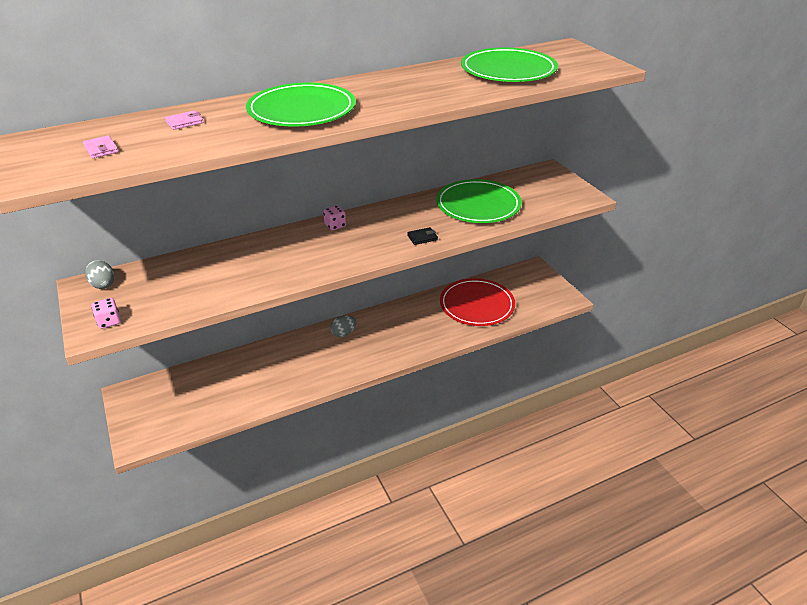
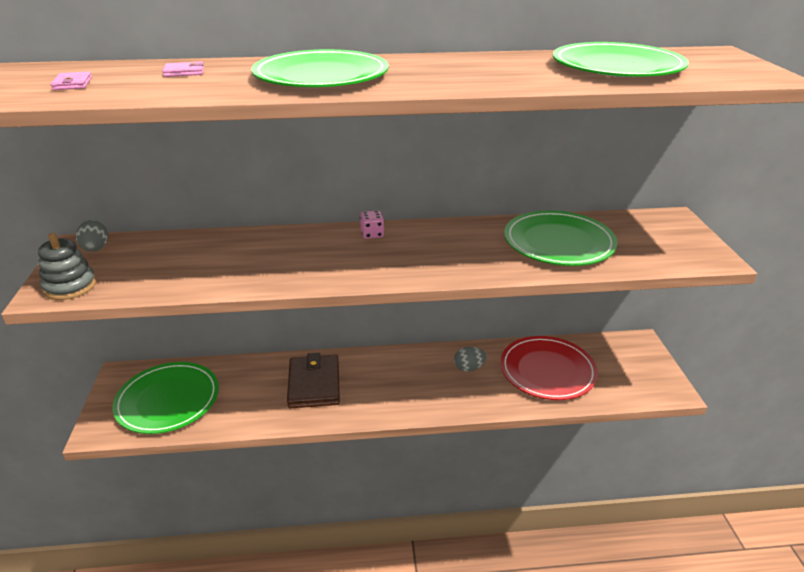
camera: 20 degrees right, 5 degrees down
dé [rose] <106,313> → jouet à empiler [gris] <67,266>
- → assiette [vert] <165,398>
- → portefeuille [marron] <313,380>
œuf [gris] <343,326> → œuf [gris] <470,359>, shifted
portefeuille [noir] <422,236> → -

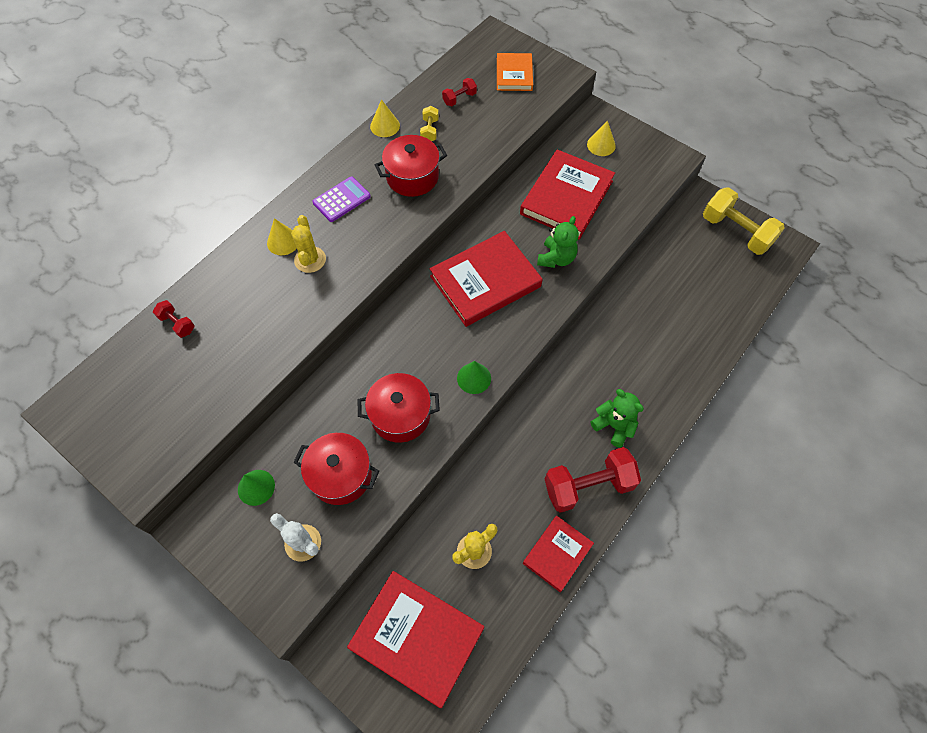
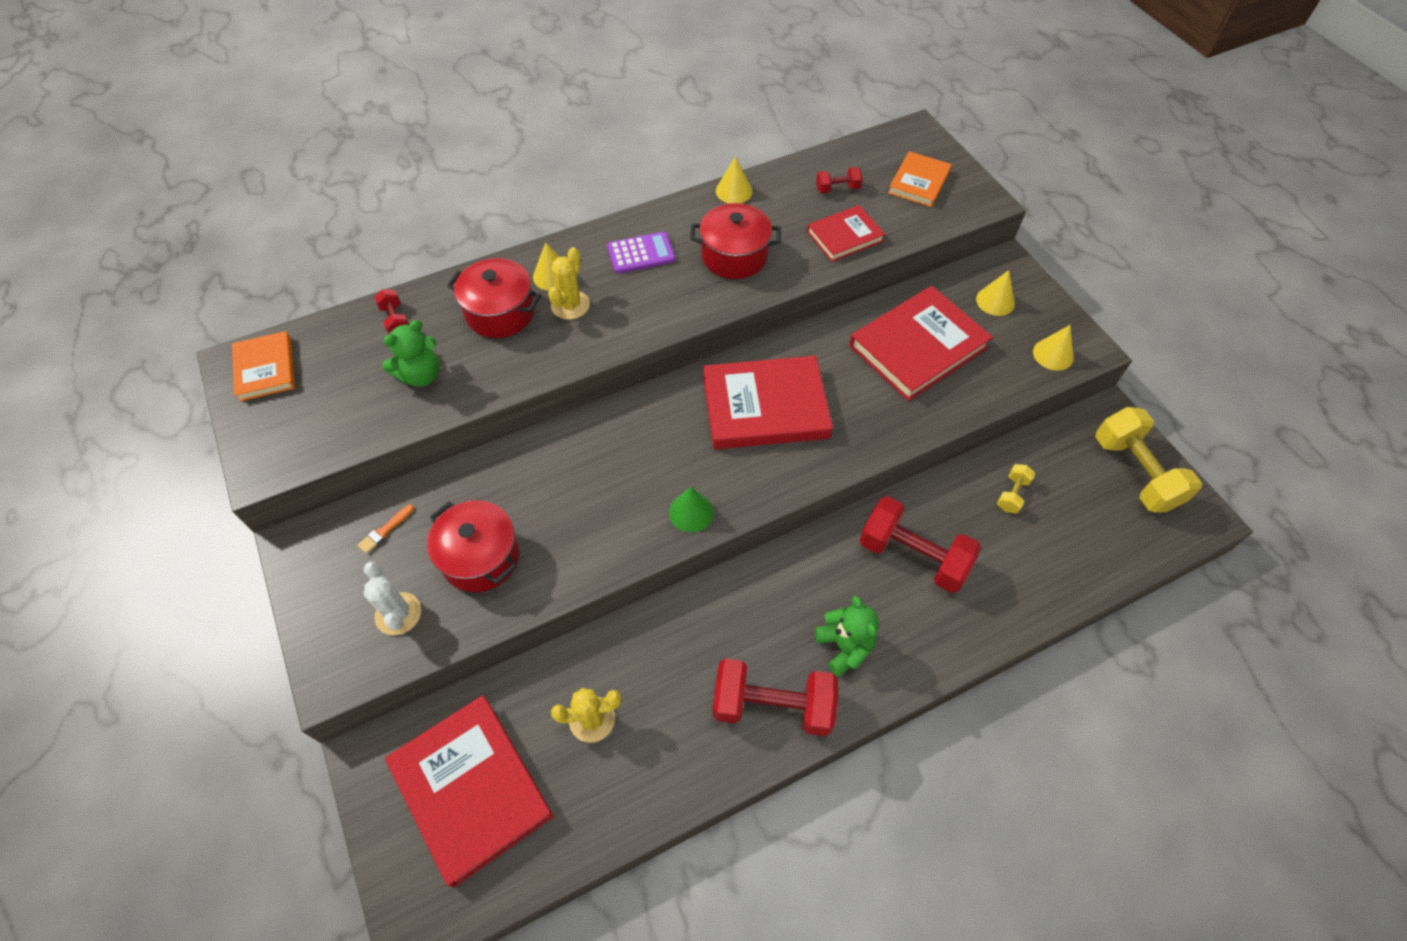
camera: 25 degrees right, 5 degrees down
- → livre [orange] <263,366>
cône [vert] <256,488> → pinceau [orange] <386,529>
ours en peluche [vert] <558,242> → ours en peluche [vert] <410,353>, shifted
marmite [rouge] <399,408> → marmite [rouge] <494,298>, shifted
livre [rouge] <558,554> → livre [rouge] <846,233>, shifted
- → haltère [rouge] <920,544>
haltère [jaune] <429,123> → haltère [jaune] <1016,489>, shifted
- → cône [jaune] <1053,348>

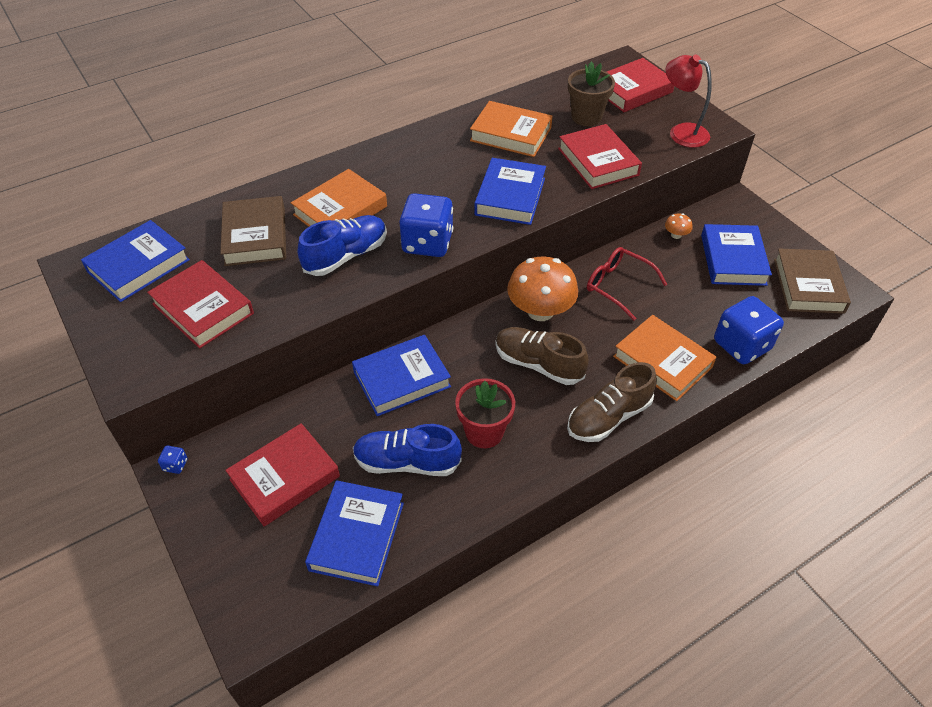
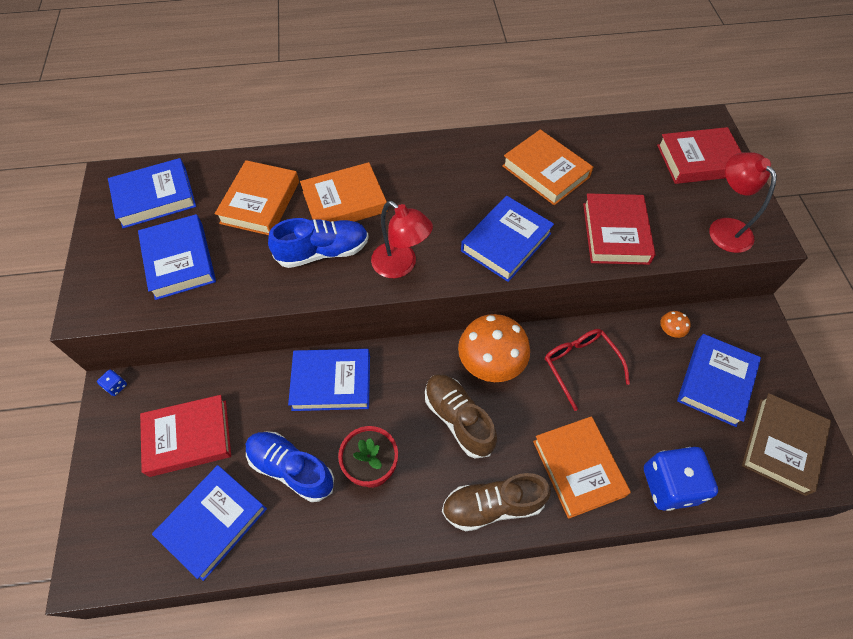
camera: 25 degrees right, 10 degrees up
livre [rouge] <200,304> → livre [bleu] <177,257>
livre [marron] <253,231> → livre [orange] <257,197>
dé [bleu] <426,225> → lampe [rouge] <402,239>
pot de fleurs [marron] <591,94> → -

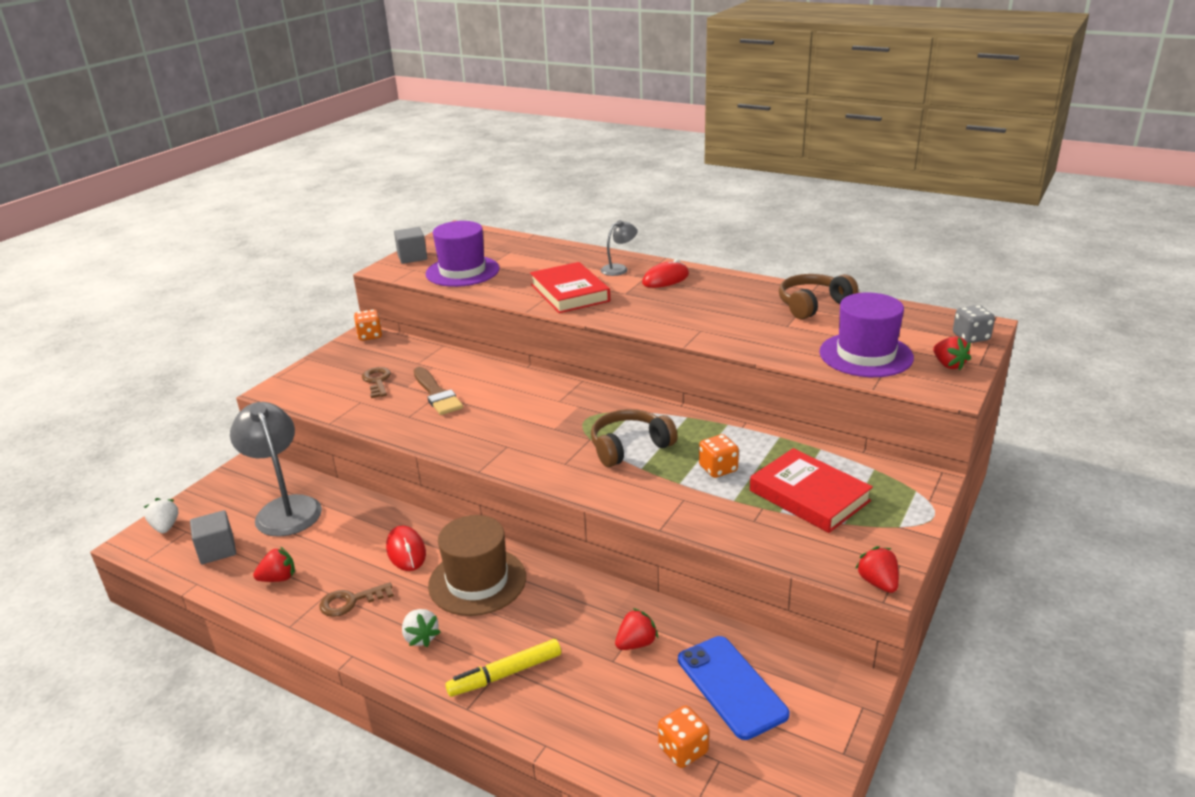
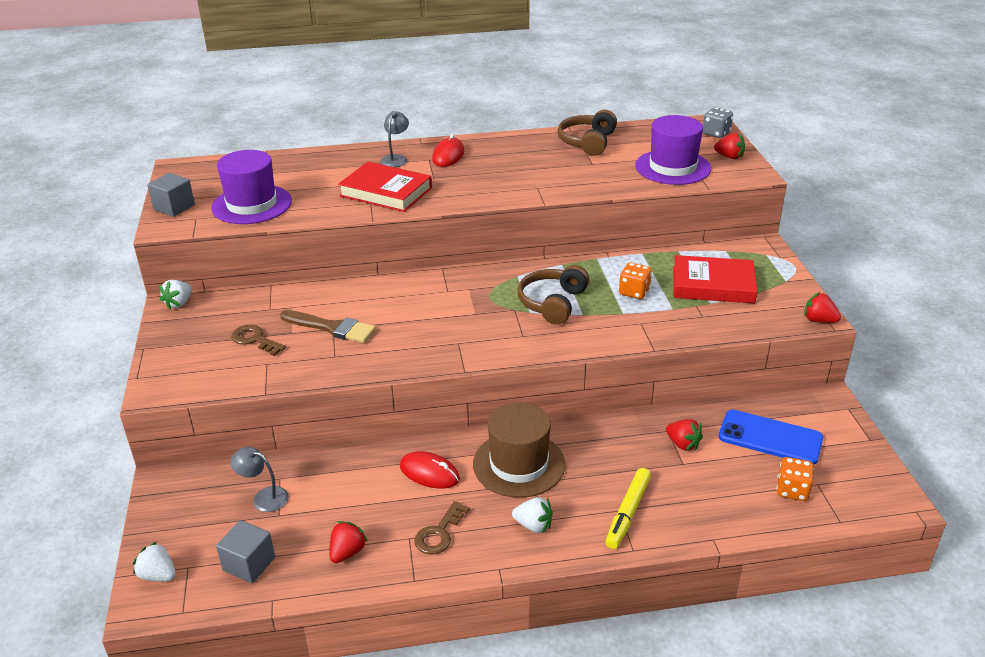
camera: 40 degrees left, 5 degrees up
dé [orange] <368,325> → fraise [blanc] <175,294>
lampe [gris] <276,469> → lampe [gris] <260,479>, x0.50
fraise [rouge] <636,629> → fraise [rouge] <684,435>, 120 degrees clockwise

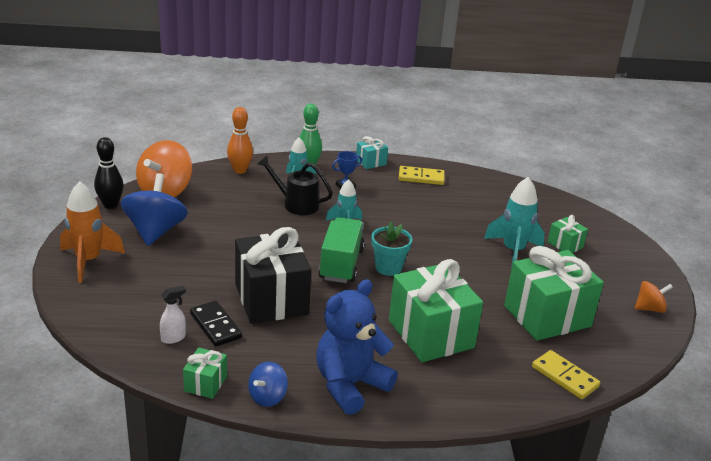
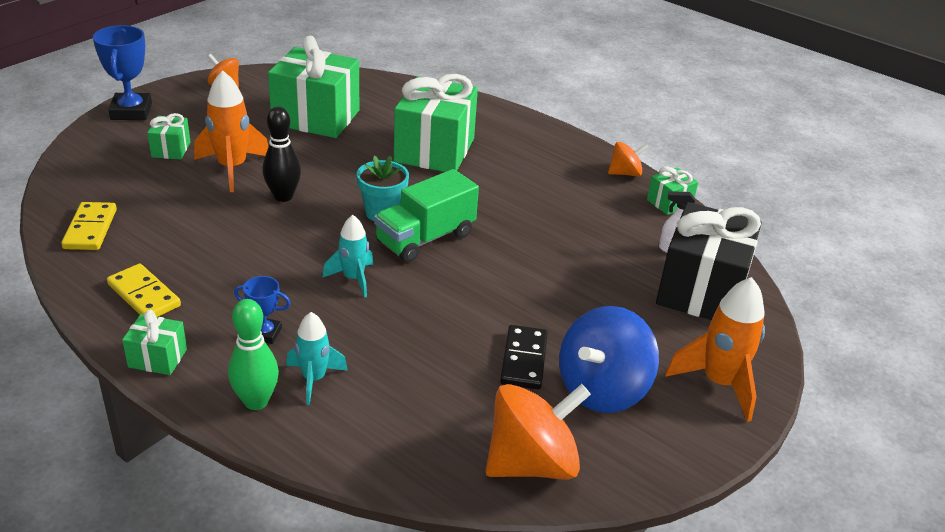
camera: 140 degrees left, 5 degrees up
domino [jaune] <566,374> → domino [jaune] <89,226>, shifted
- → trophée [bleu] <122,72>
cadeau [turquoise] <372,152> → cadeau [vert] <154,342>
fusée [turquoise] <514,223> → fusée [orange] <231,131>
quille [noir] <109,173> → quille [noir] <282,154>, shifted
domino [noir] <216,324> → domino [noir] <524,357>, shifted
toupie [bleu] <268,384> → toupie [orange] <628,159>
cadeau [noir] <273,275> → cadeau [noir] <709,261>, shifted
quille [orange] <240,140> → -
arrosoir [noir] <295,185> → -
ours en peluche [bleu] <357,347> → -

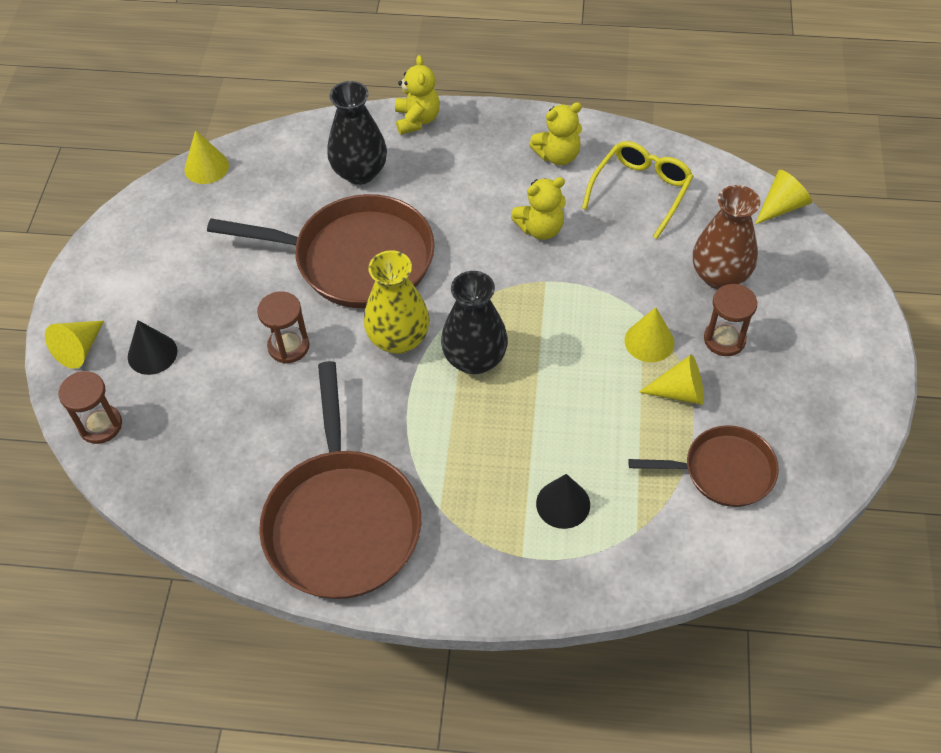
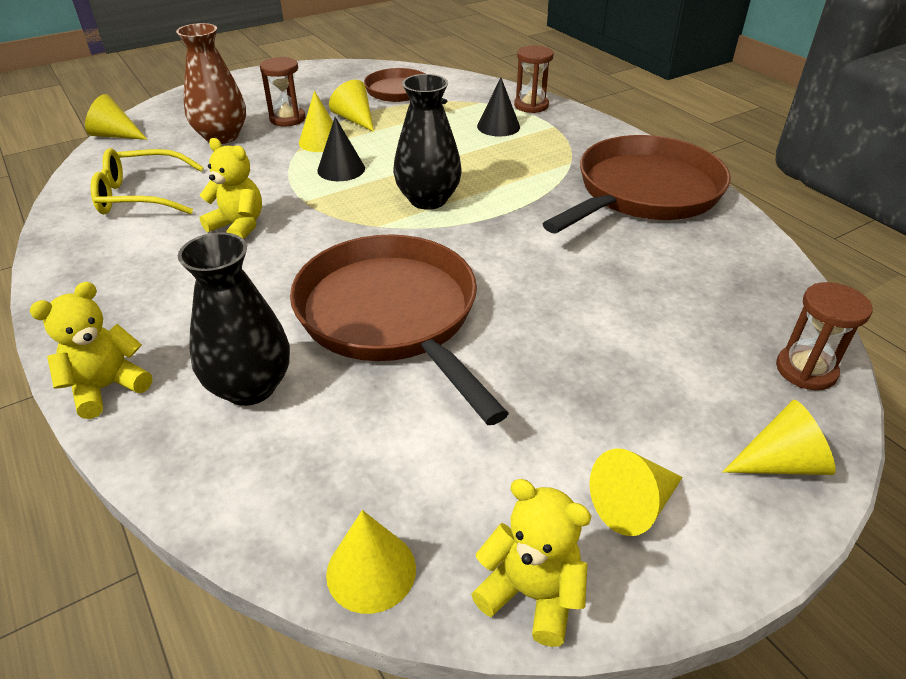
camera: 130 degrees left, 15 degrees down
cône [noir] <152,347> → cône [noir] <341,149>, shifted
ours en peluche [jaune] <555,133> → ours en peluche [jaune] <531,563>, shifted
sablier [marron] <283,327> → sablier [marron] <534,79>, shifted
- → cône [jaune] <636,492>
vase [jaune] <397,302> → -

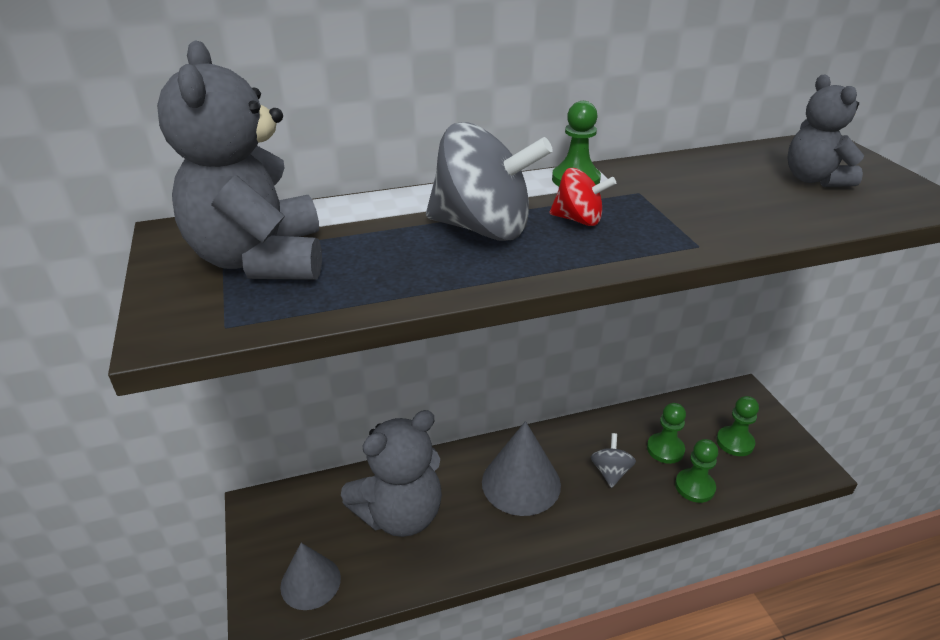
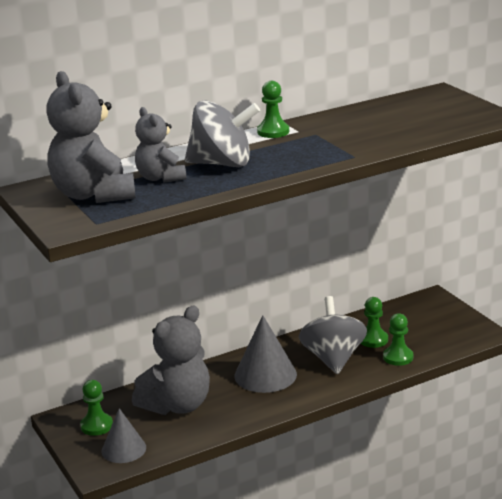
camera: 10 degrees left, 10 degrees down
pion [vert] <737,426> → pion [vert] <96,408>, shifted
ours en peluche [gris] <825,131> → ours en peluche [gris] <160,145>, shifted
toupie [gris] <613,460> → toupie [gris] <333,335>, x1.95
toupie [rouge] <583,197> → -

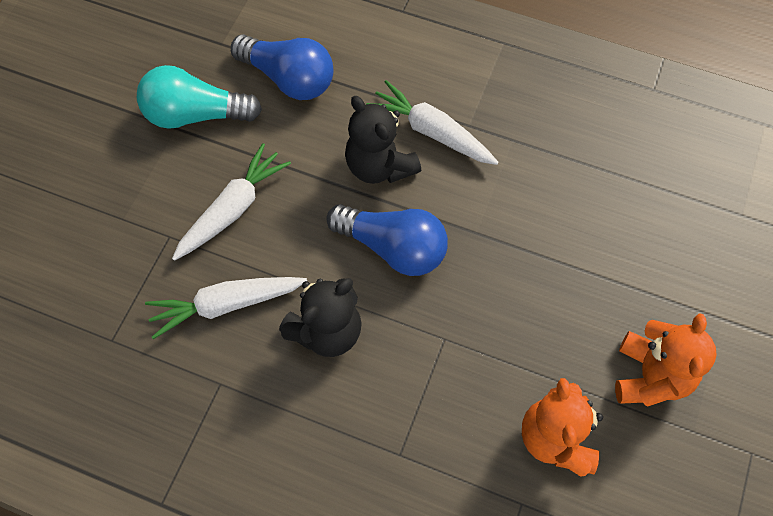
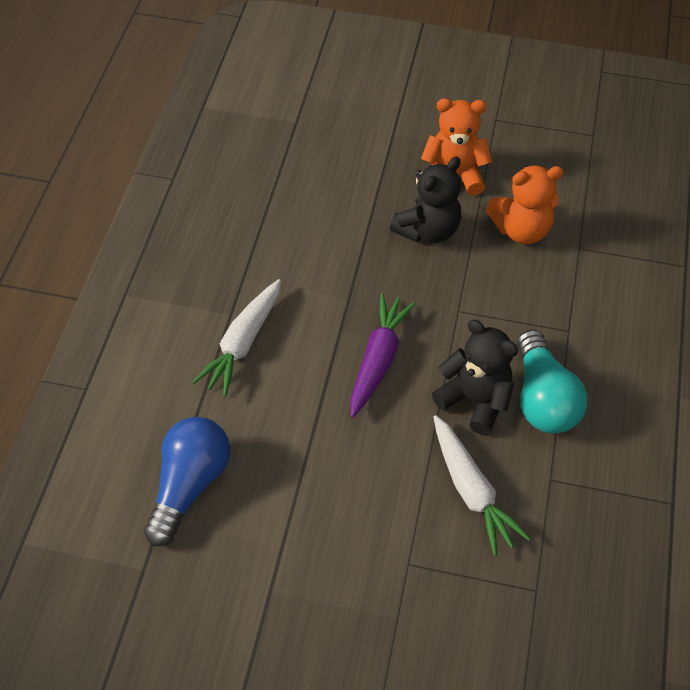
camera: 100 degrees left, 10 degrees down
ampoule [bleu] <387,240> → carotte [violet] <383,355>
ours en peluche [noir] <383,140> → ours en peluche [noir] <425,199>, shifted
ampoule [turquoise] <199,97> → ampoule [turquoise] <552,381>, shifted
carotte [blanc] <231,202> → -

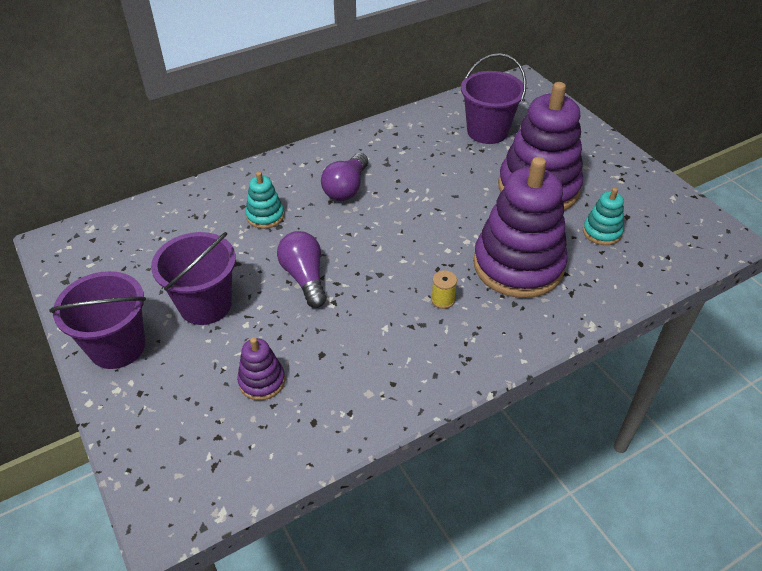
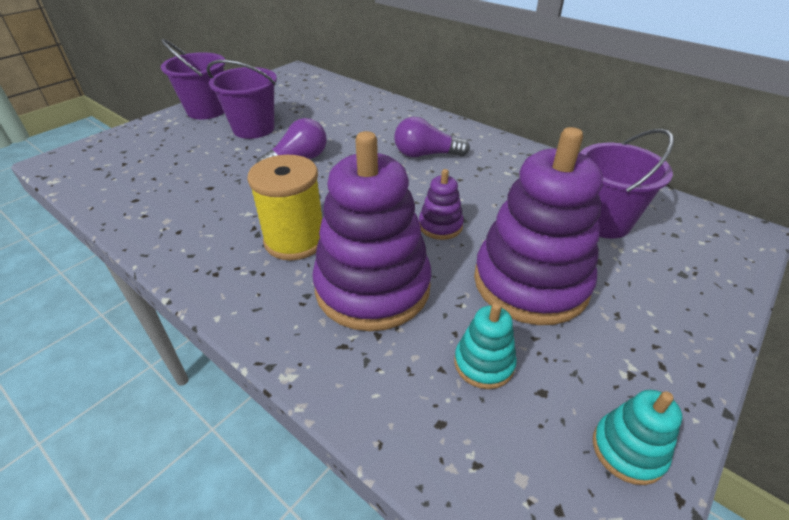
camera: 70 degrees right, 5 degrees down
bobine [jaune] <444,289> → bobine [jaune] <284,207>, x2.37
jouet à empiler [violet] <261,368> → jouet à empiler [violet] <441,204>, shifted
jouet à empiler [turquoise] <264,200> → jouet à empiler [turquoise] <637,437>, shifted

